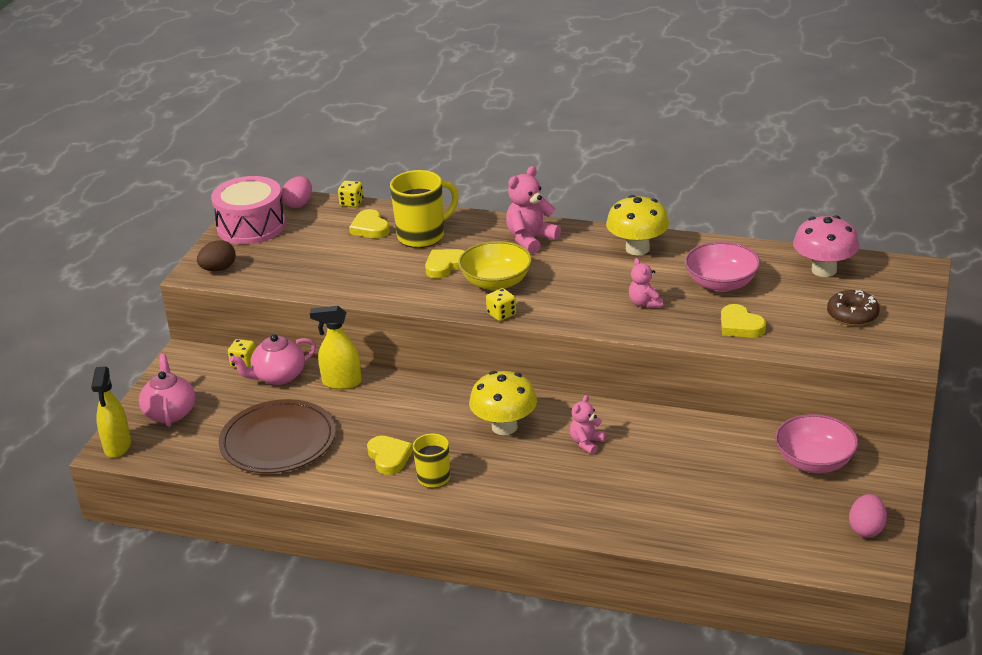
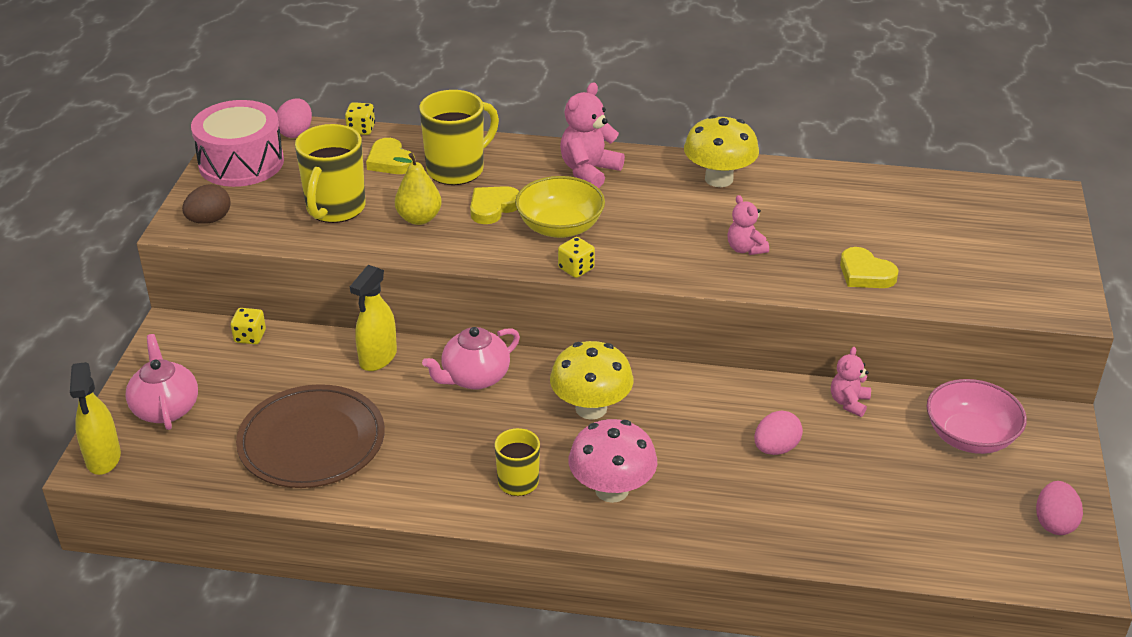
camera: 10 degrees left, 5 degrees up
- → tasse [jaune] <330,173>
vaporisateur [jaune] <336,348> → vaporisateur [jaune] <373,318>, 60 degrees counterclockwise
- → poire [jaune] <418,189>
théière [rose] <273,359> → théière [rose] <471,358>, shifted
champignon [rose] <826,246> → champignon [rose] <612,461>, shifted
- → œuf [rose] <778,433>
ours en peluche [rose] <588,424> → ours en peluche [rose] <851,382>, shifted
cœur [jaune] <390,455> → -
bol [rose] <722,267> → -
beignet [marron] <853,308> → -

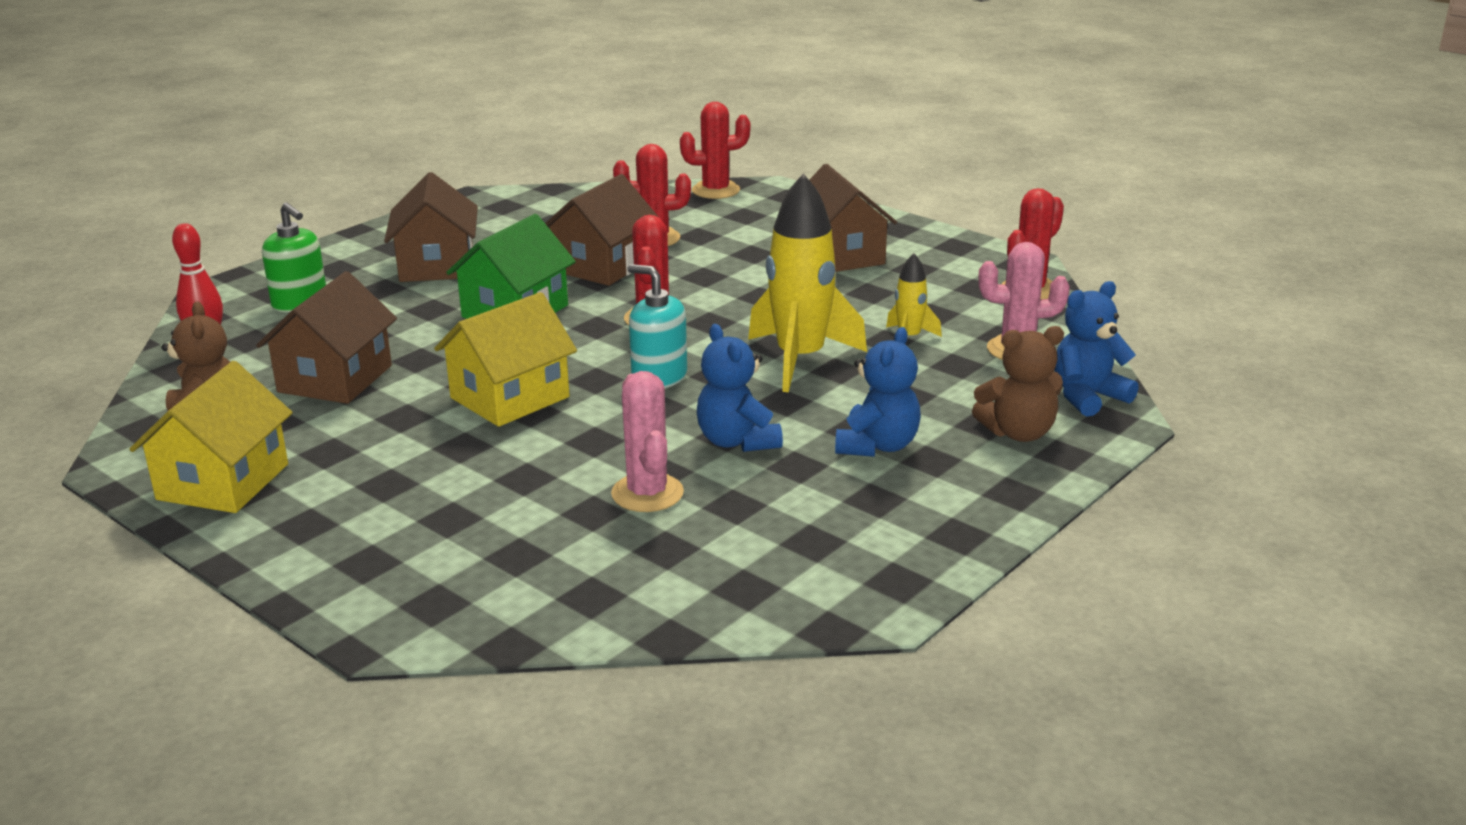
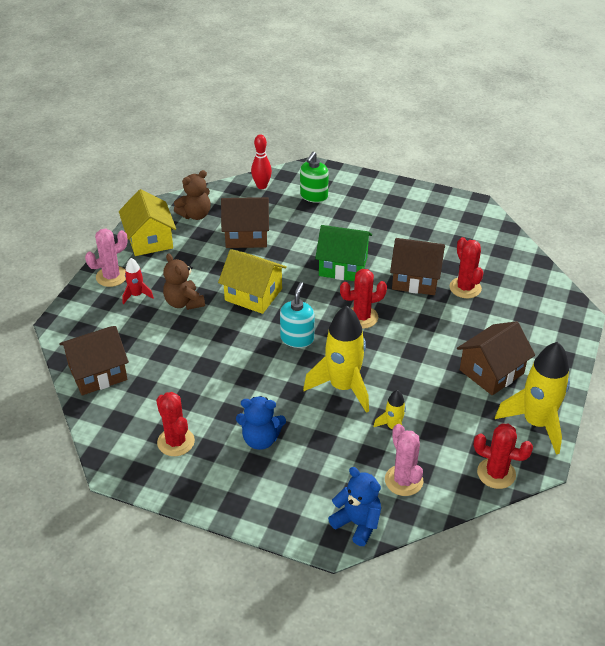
camera: 70 degrees right, 15 degrees up
maison [marron] <431,227> → maison [marron] <94,360>, shifted
cactus [rose] <647,441> → cactus [rose] <106,257>, shifted
maison [jaune] <211,437> → maison [jaune] <147,222>, 75 degrees clockwise
- → fusée [rouge] <138,281>
cactus [rouge] <715,150> → cactus [rouge] <175,424>, shifted
ours en peluche [marron] <1018,384> → ours en peluche [marron] <184,281>, shifted
- → fusée [jaune] <532,398>
ours en peluche [bleu] <740,388> → -

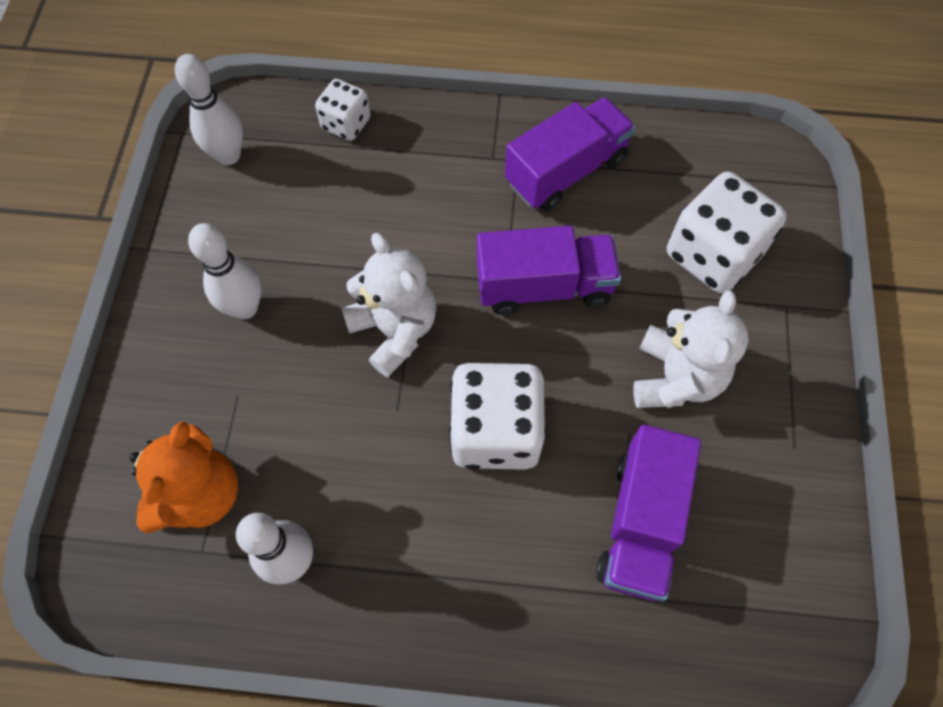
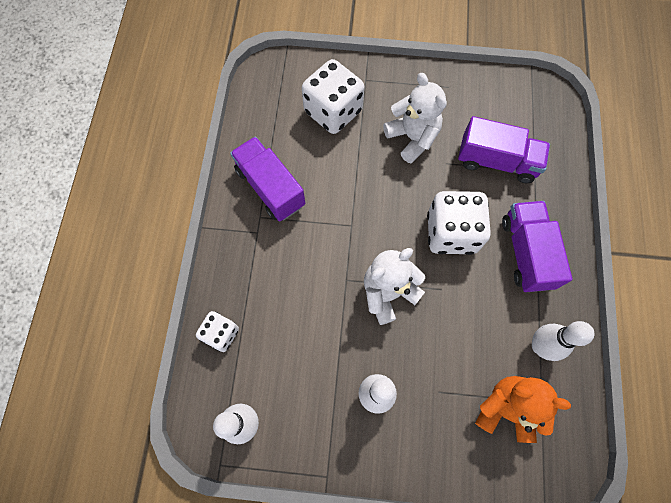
camera: 90 degrees left, 5 degrees up
ours en peluche [blanc] <691,349> → ours en peluche [blanc] <415,118>, 45 degrees clockwise
camion [violet] <549,270> → camion [violet] <537,246>, shifted

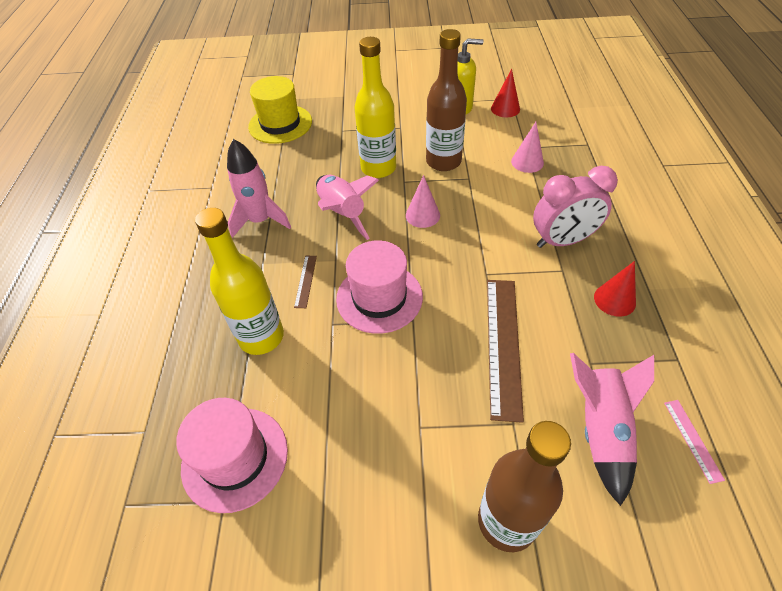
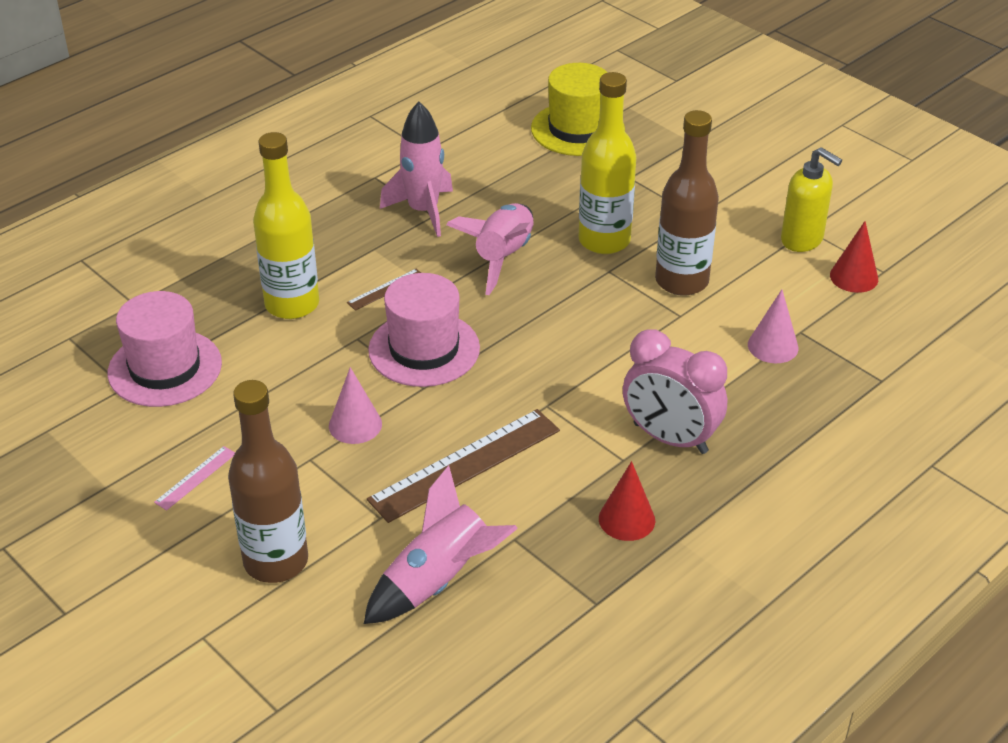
camera: 45 degrees right, 10 degrees down
règle [rose] <694,442> → règle [rose] <194,478>, shifted
cône [rose] <423,201> → cône [rose] <355,405>, shifted

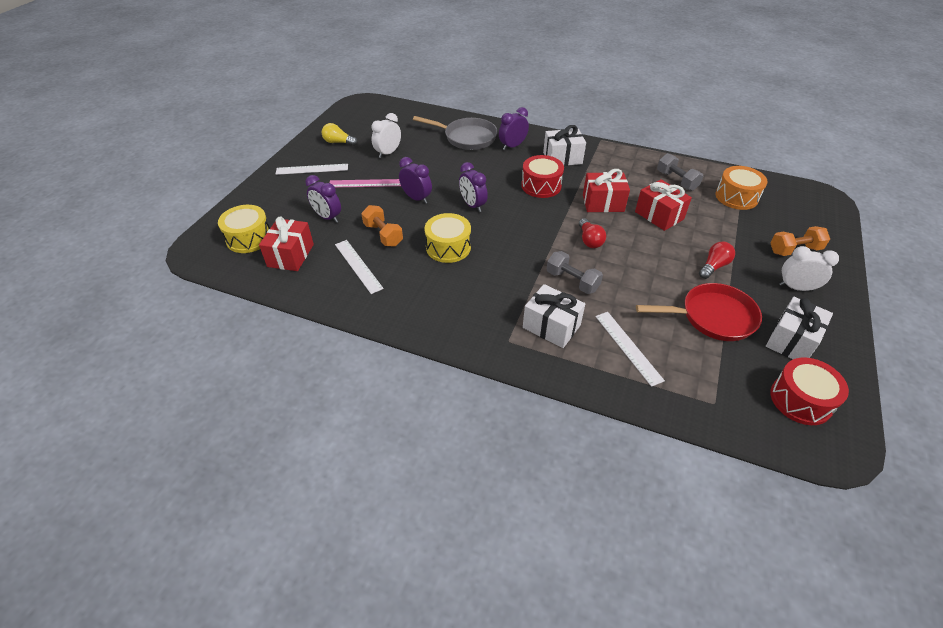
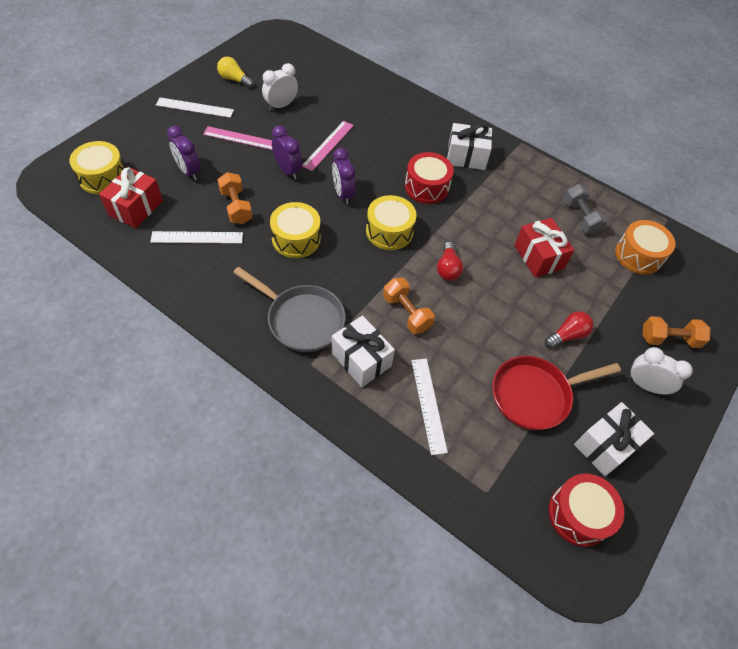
camera: 10 degrees right, 10 degrees up
règle [blanc] <359,267> → règle [blanc] <196,237>, 75 degrees counterclockwise
poêle [gris] <455,133> → poêle [gris] <289,309>, shifted
- → règle [rose] <328,146>
- → tambour [jaune] <391,222>
haltère [gris] <575,272> → haltère [orange] <409,306>
poêle [rouge] <699,312> → poêle [rouge] <556,393>, 150 degrees clockwise
réveil [violet] <514,128> → -
cadeau [rouge] <606,190> → -

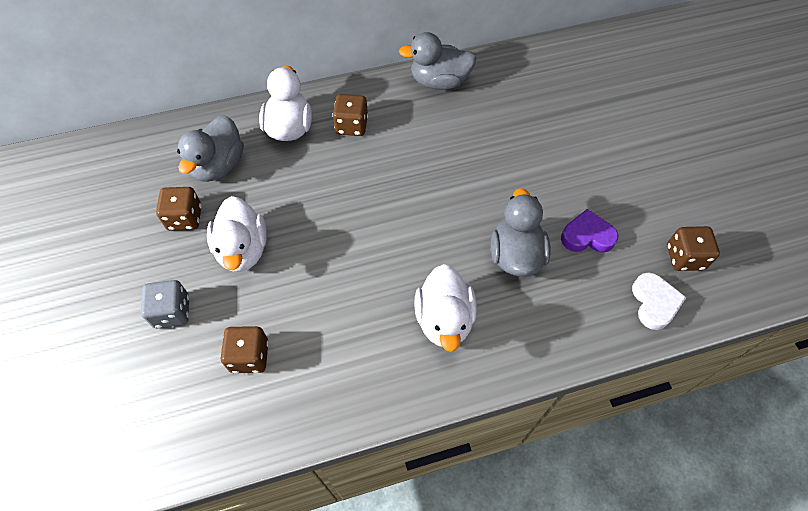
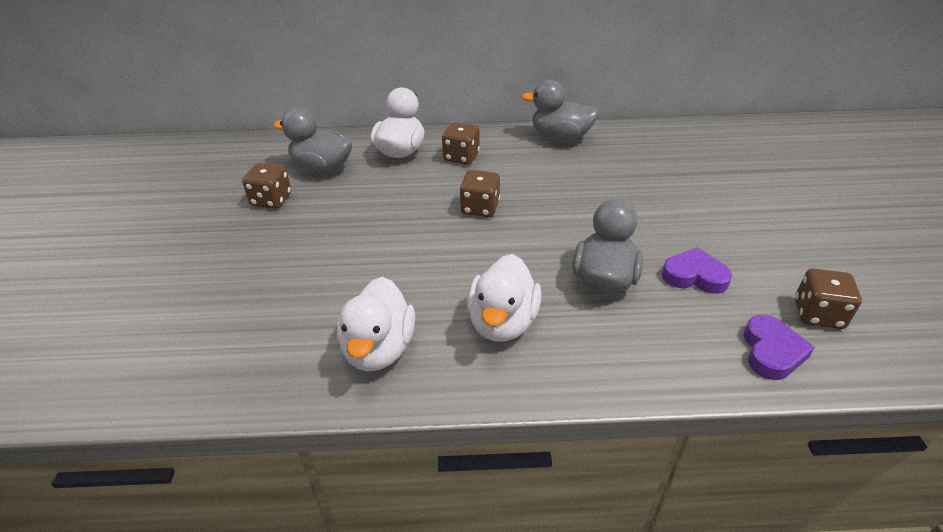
camera: 15 degrees right, 20 degrees down
canard [gris] <210,148> → canard [gris] <313,140>, 75 degrees clockwise
canard [blanc] <237,234> → canard [blanc] <376,324>, shifted
dé [marron] <245,349> → dé [marron] <480,193>, shifted
cœur [blanc] <659,301> → cœur [violet] <779,347>
dé [gris] <165,304> → -

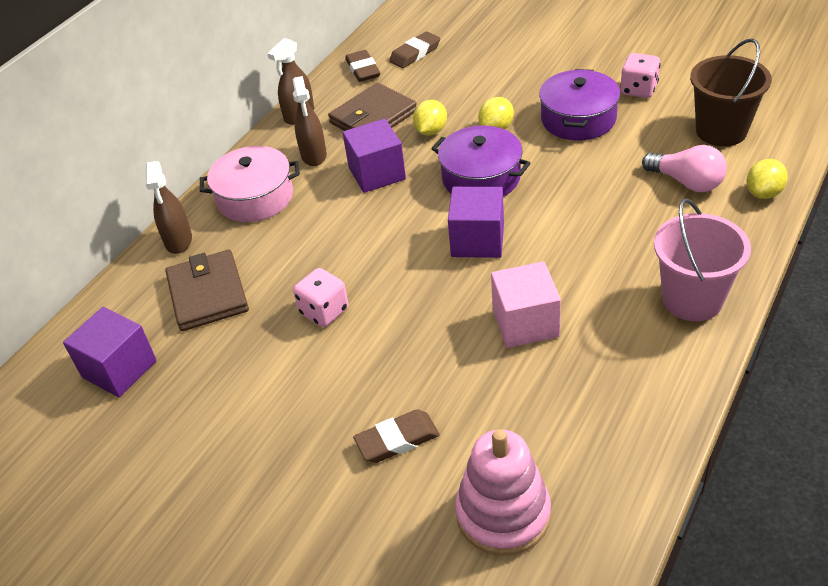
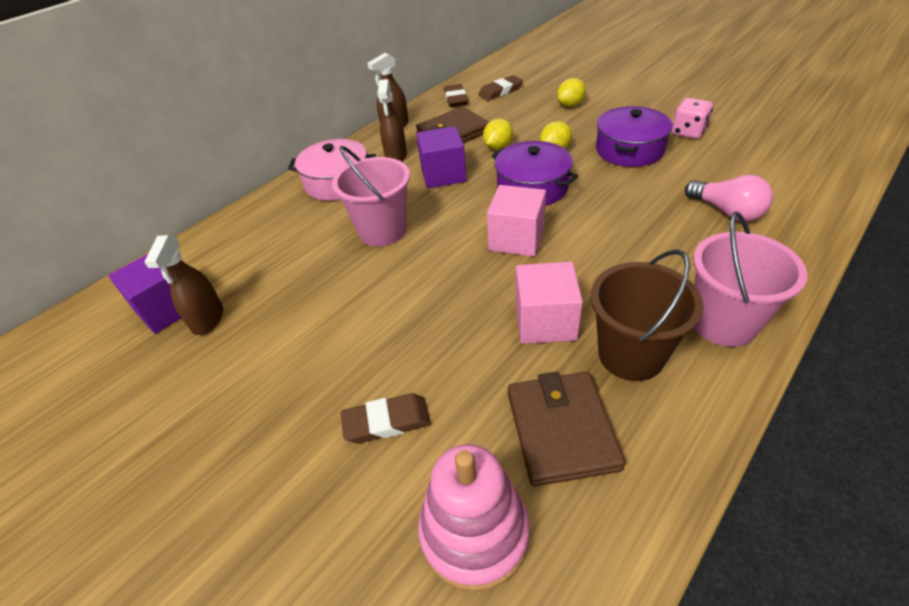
camera: 10 degrees right, 0 degrees up
vaporisateur [marron] <169,207> → vaporisateur [marron] <183,285>, shifted
- → seau [rose] <371,196>
cube [violet] <476,222> → cube [rose] <516,221>
portefeuille [marron] <207,290> → portefeuille [marron] <566,428>, shifted
citron [jaune] <767,179> → citron [jaune] <571,92>, shifted
seau [marron] <731,92> → seau [marron] <647,315>, shifted
dé [rose] <321,297> → -

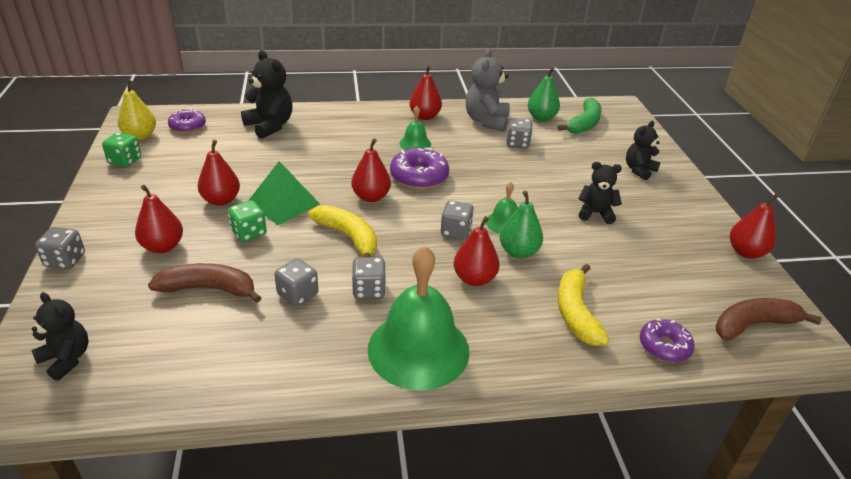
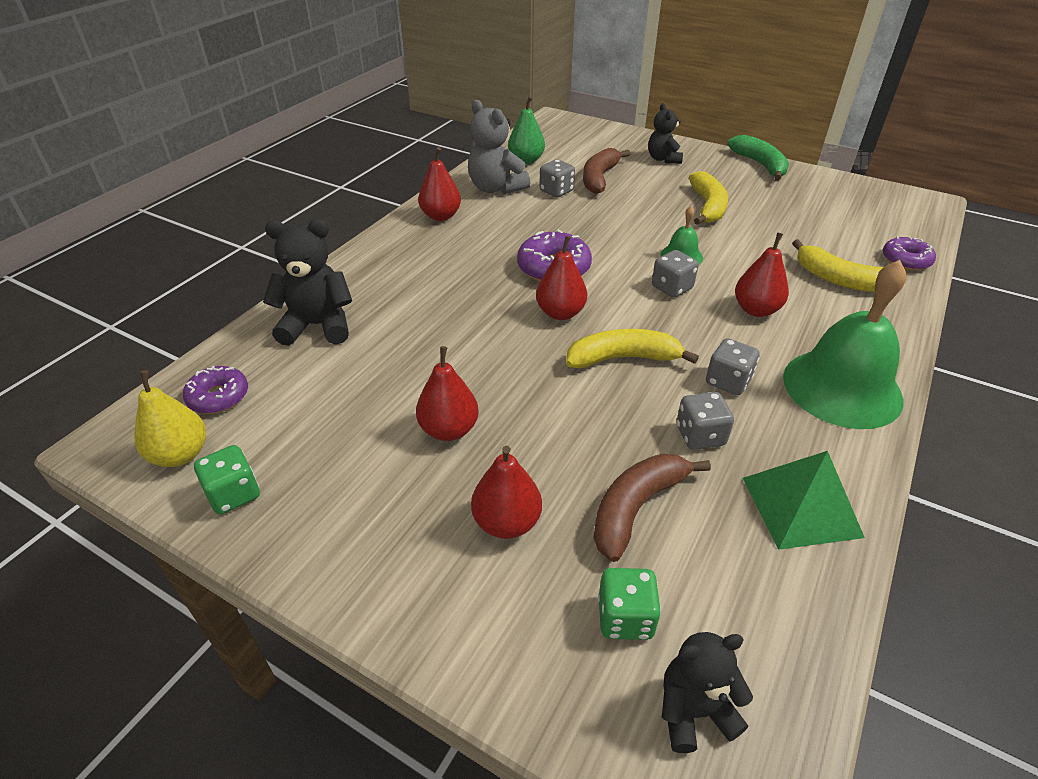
camera: 50 degrees left, 5 degrees up
banane [marron] <769,319> → banane [marron] <606,171>, shifted
dé [vert] <247,221> → dé [vert] <629,604>, shifted
ours en peluche [noir] <600,193> → banane [jaune] <708,198>
banane [vert] <580,116> → banane [vert] <758,158>, shifted
pyramide [vert] <284,193> → pyramide [vert] <804,500>, shifted
dé [gris] <60,248> → -
cloche [vert] <415,128> → -
poire [vert] <521,224> → -
poire [rouge] <754,226> → -

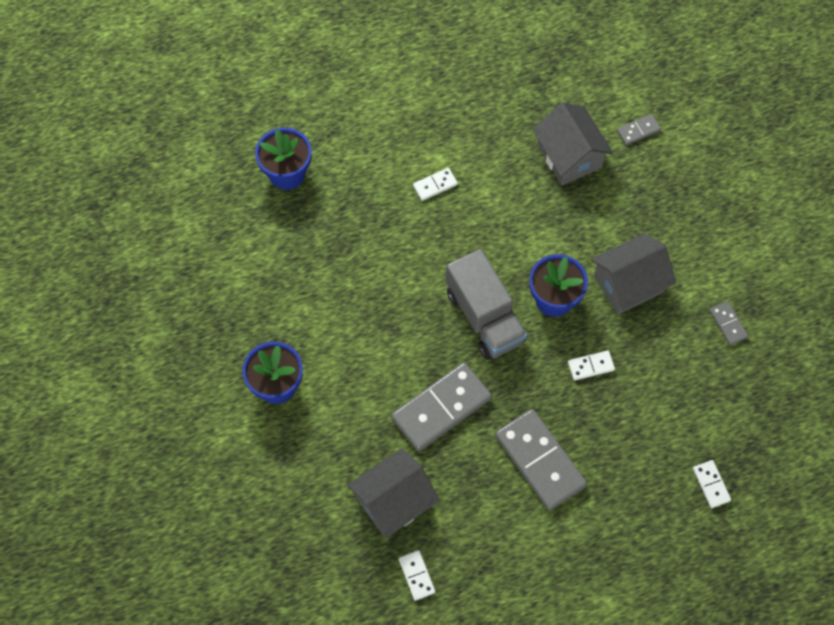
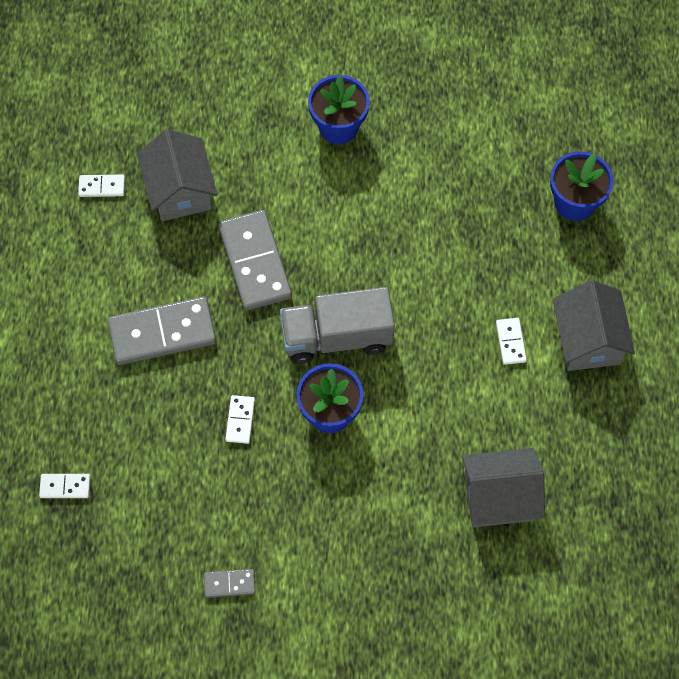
camera: 110 degrees right, 0 degrees up
maison [gris] <633,274> → maison [gris] <594,325>, shifted
domino [gris] <639,129> → -

